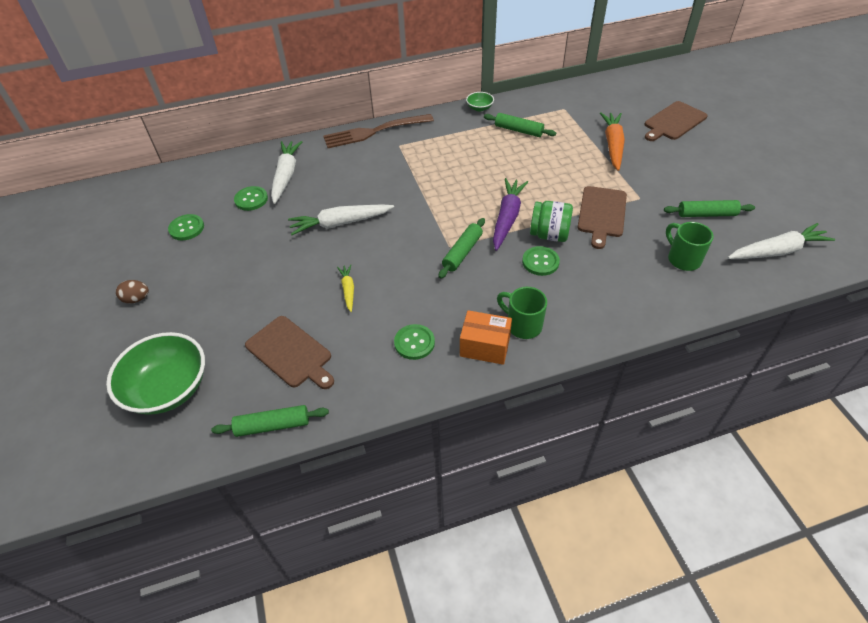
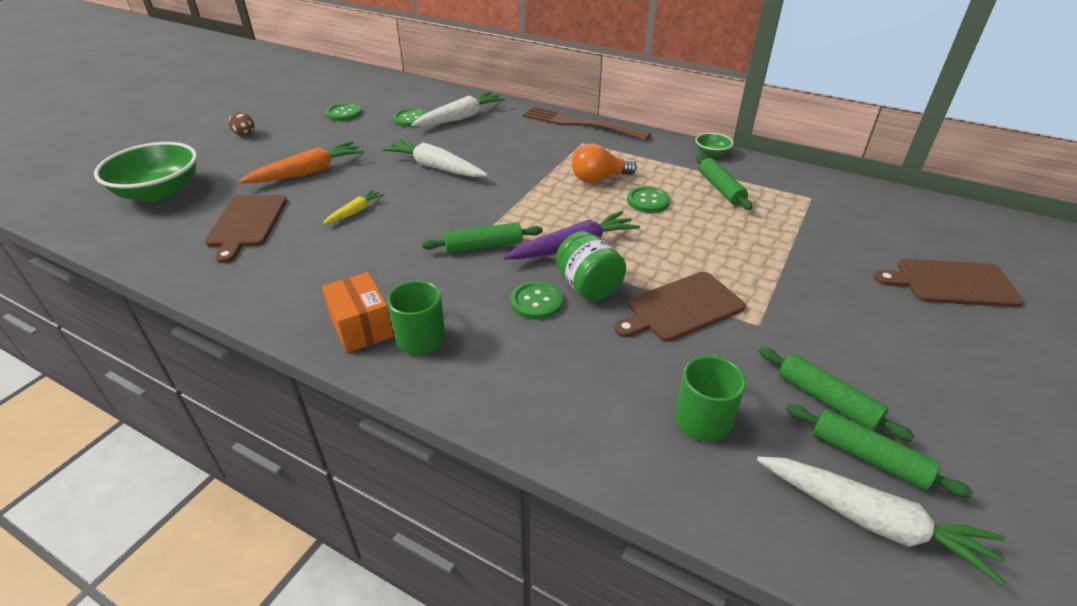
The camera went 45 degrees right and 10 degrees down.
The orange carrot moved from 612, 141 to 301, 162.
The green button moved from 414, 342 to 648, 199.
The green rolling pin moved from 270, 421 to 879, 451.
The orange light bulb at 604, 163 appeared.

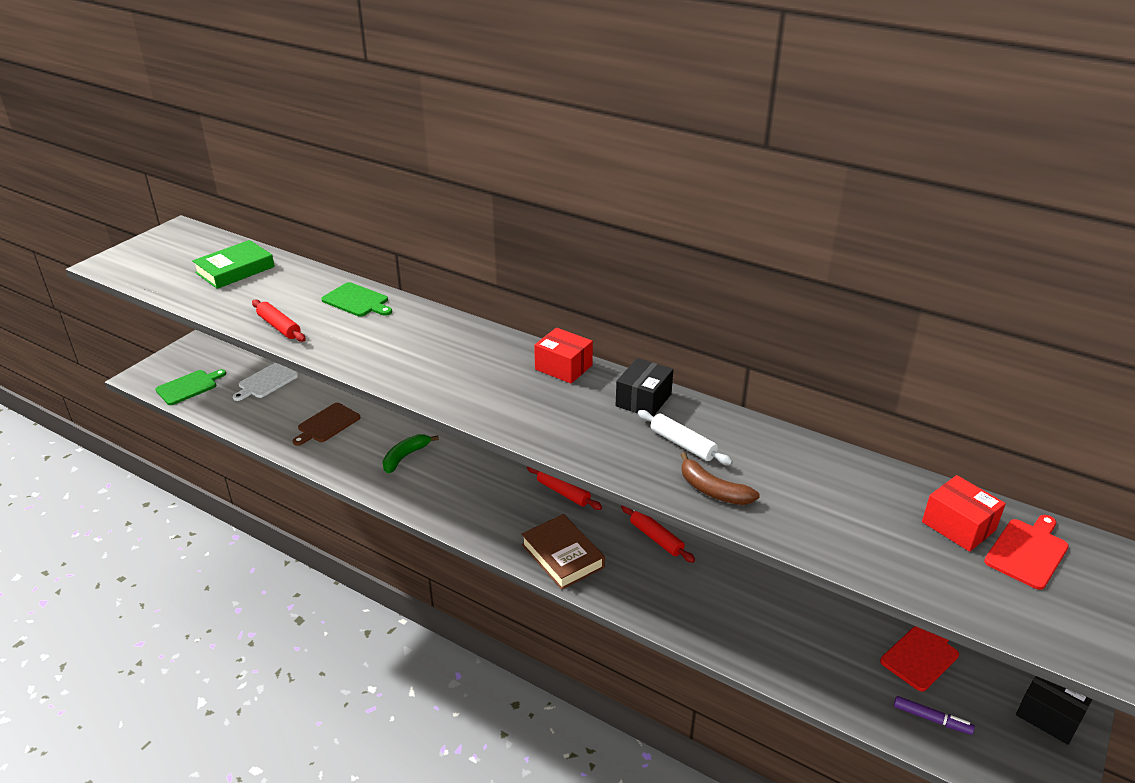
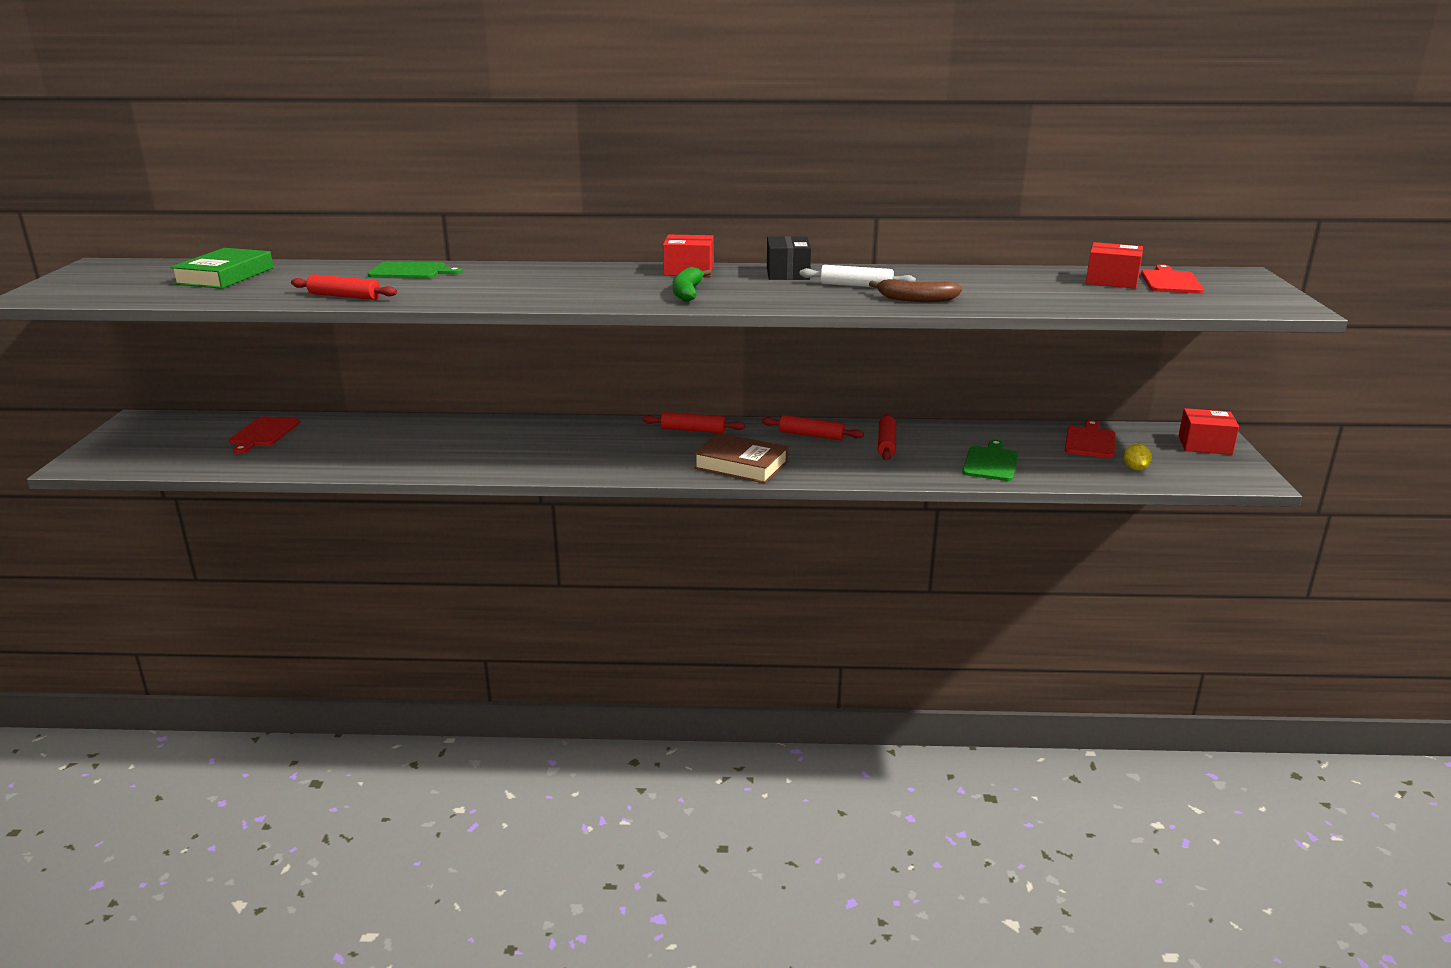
The camera went 30 degrees left and 10 degrees down.
The white cutting board at 265, 382 became the red cutting board at 264, 435.
The green cutting board moved from 190, 387 to 990, 460.
The brown cutting board at 326, 424 disappeared.
The green banana moved from 411, 454 to 692, 284.
The black box at 1054, 710 became the red box at 1209, 431.
The purple marker at 934, 715 was replaced by the yellow lemon at 1138, 457.
The red rolling pin at 887, 437 appeared.

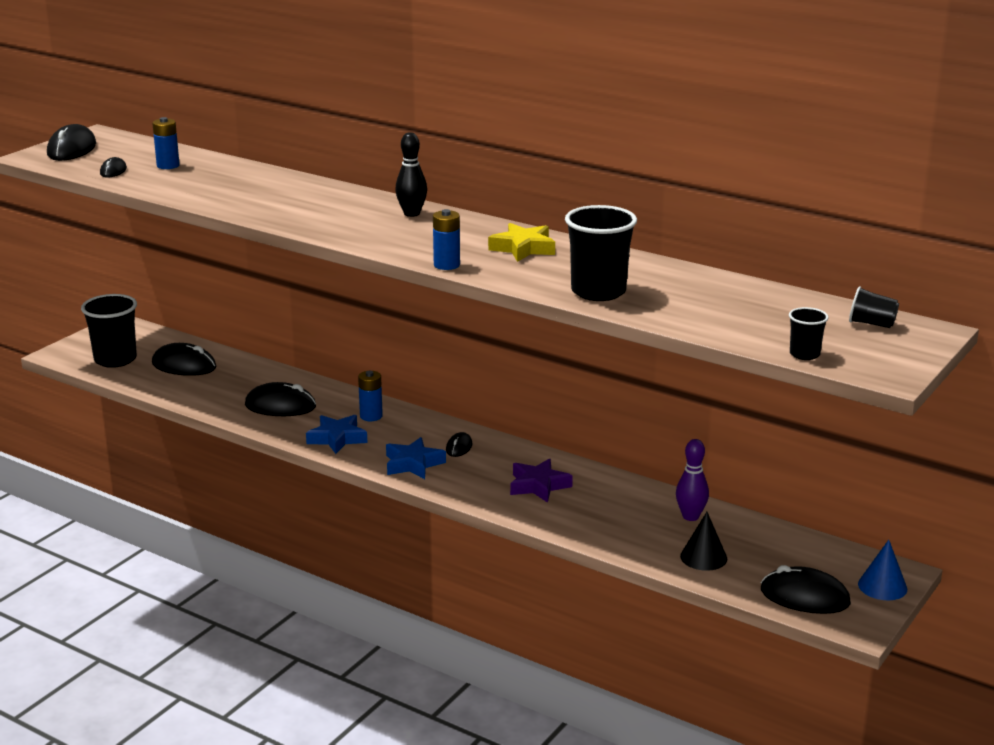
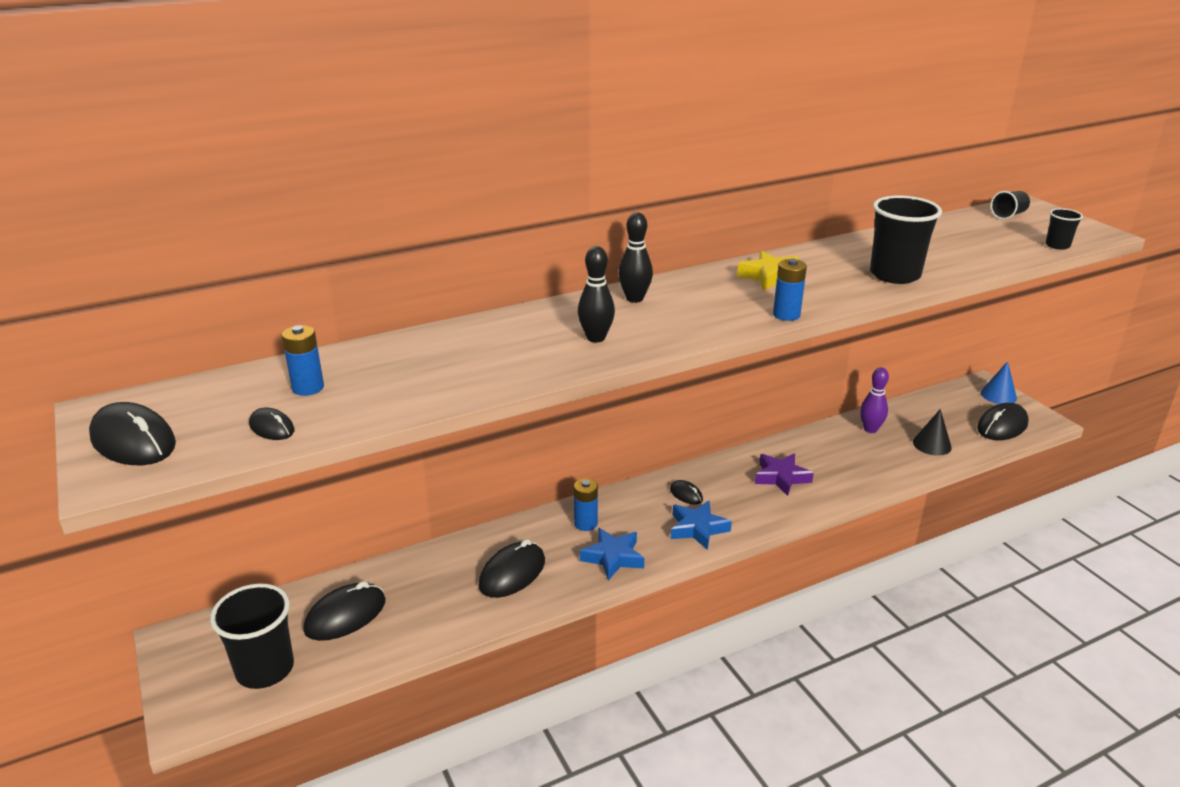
The camera went 60 degrees left and 5 degrees up.
The black bowling pin at 596, 294 appeared.

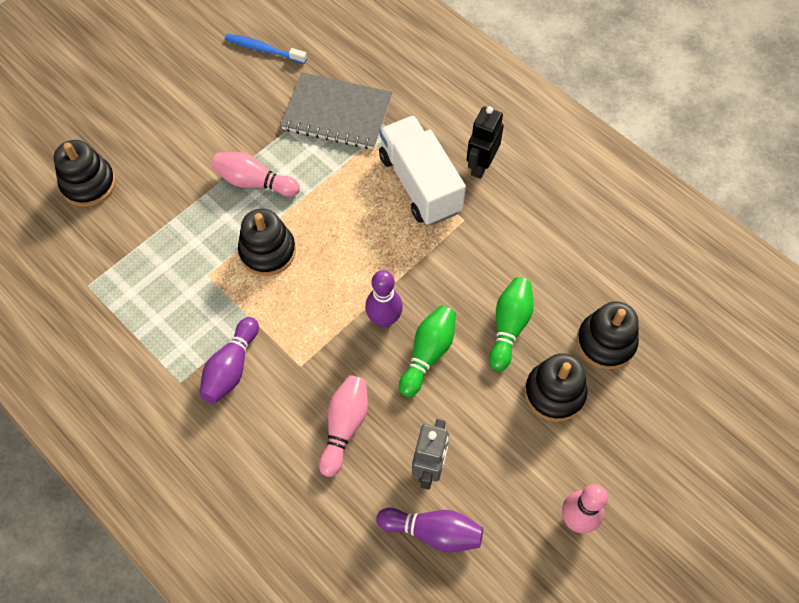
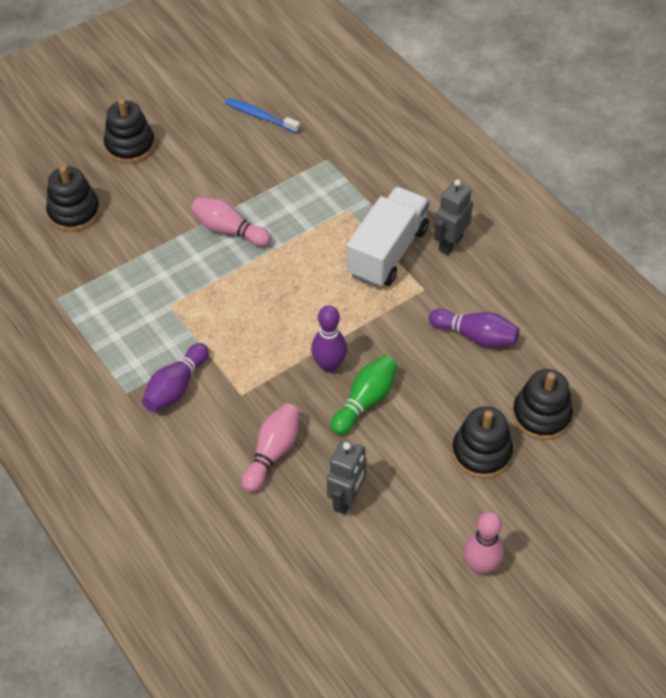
The camera went 10 degrees right and 10 degrees down.
The grey notebook at 336, 110 disappeared.
The black robot at 485, 142 became the grey robot at 453, 217.
The white truck at 422, 170 turned 45 degrees clockwise.
The black stacking toy moved from 267, 242 to 129, 131.
The green bowling pin at 511, 324 disappeared.
The purple bowling pin moved from 429, 530 to 474, 328.

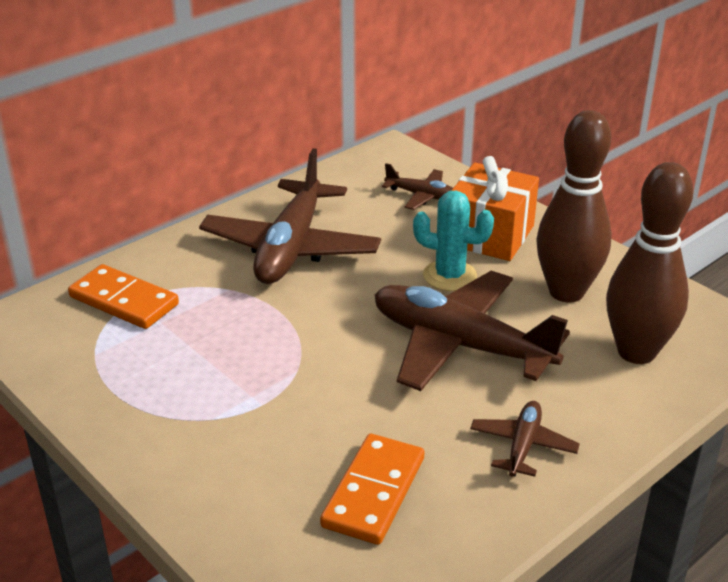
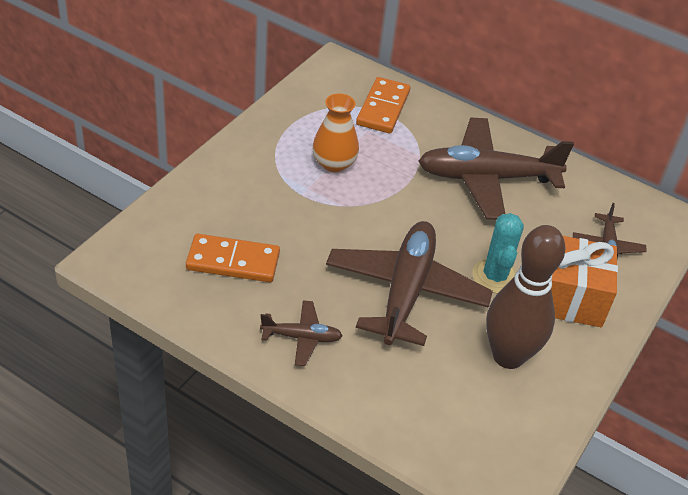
The camera went 70 degrees right and 10 degrees up.
The brown bowling pin at 649, 263 disappeared.
The orange vase at 335, 133 appeared.

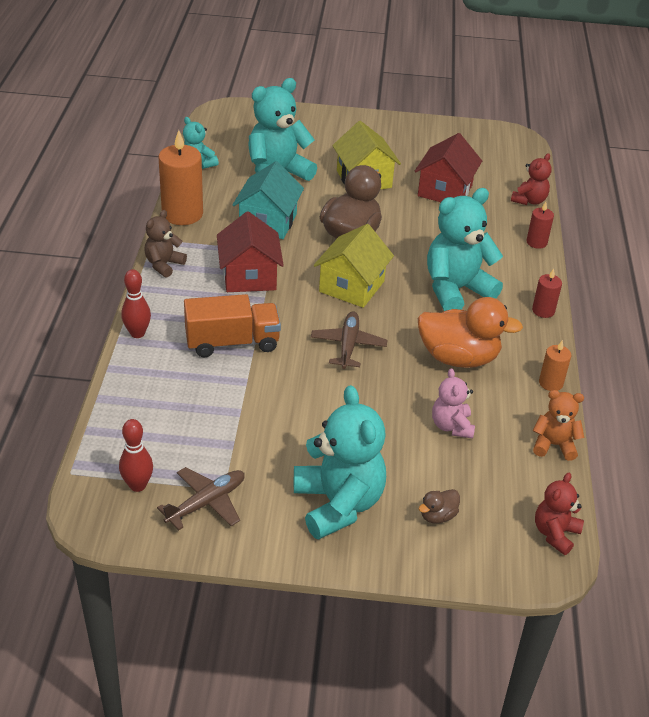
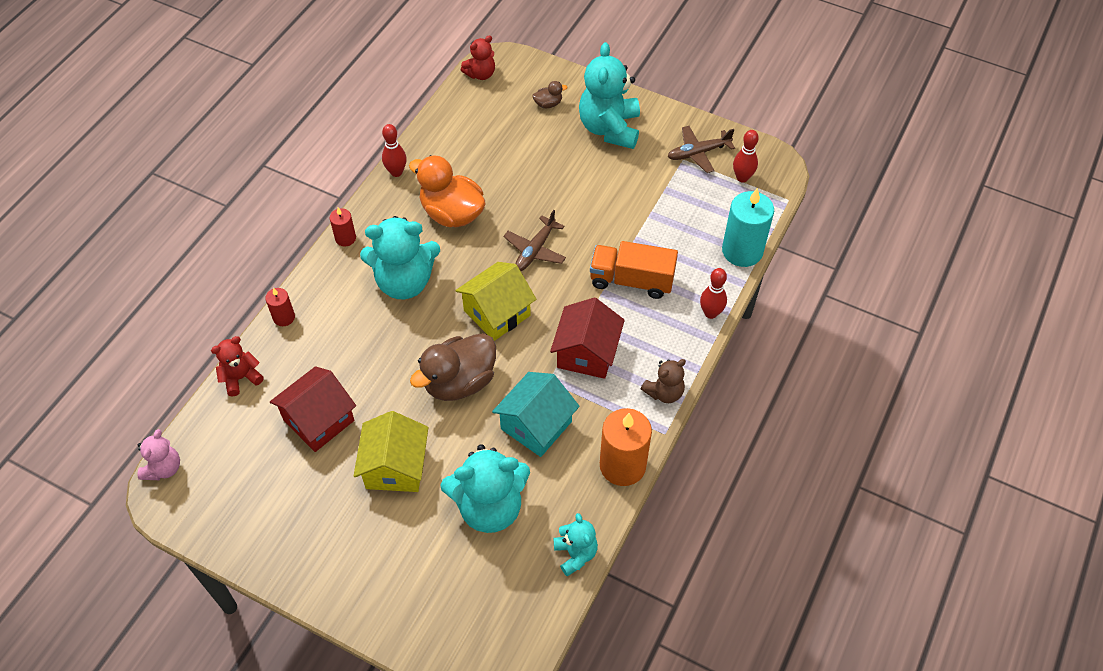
The camera went 155 degrees left and 15 degrees up.
The orange candle at 555, 365 was replaced by the red bowling pin at 394, 150.
The pink teddy bear moved from 453, 403 to 159, 454.
The orange teddy bear at 558, 425 disappeared.
The turquoise candle at 748, 227 appeared.

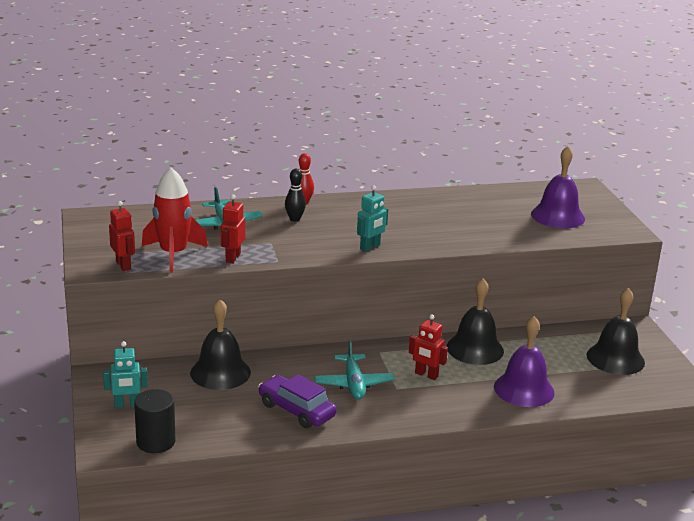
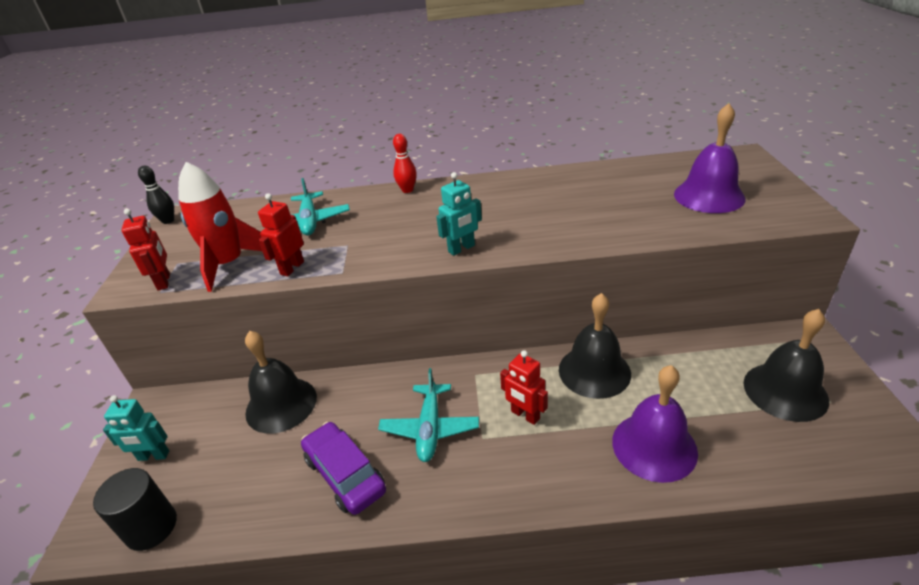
The camera went 15 degrees right and 10 degrees up.
The black bowling pin moved from 295, 195 to 156, 195.

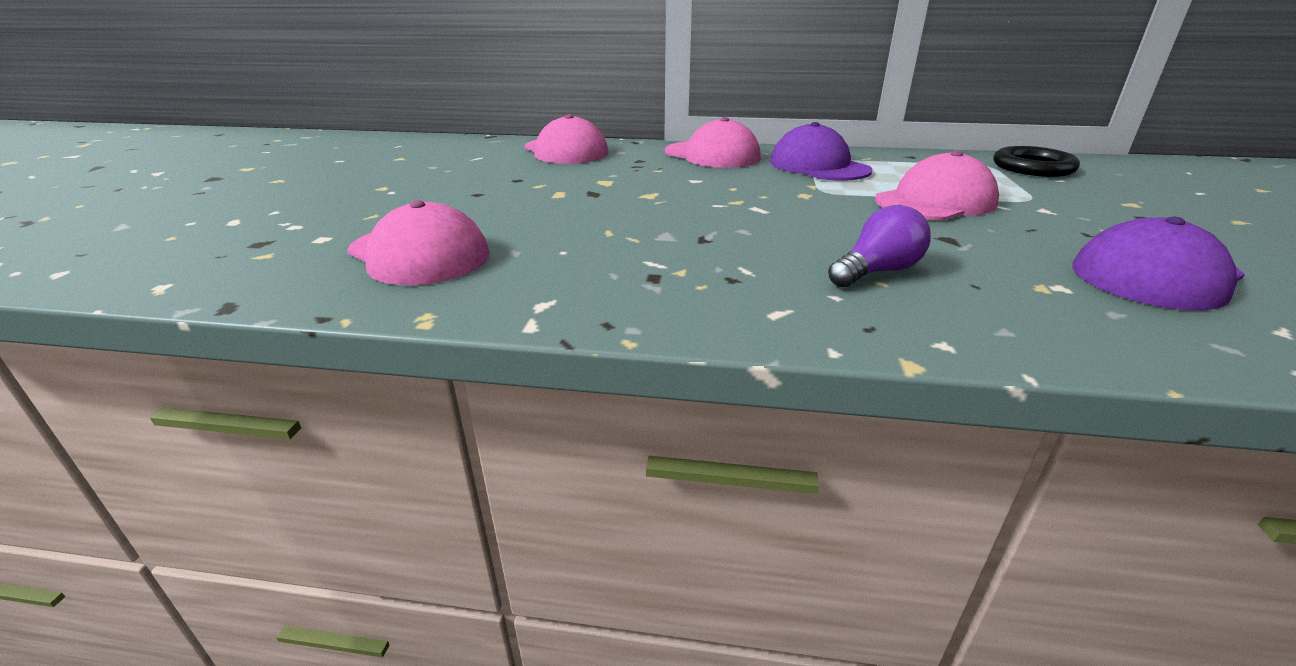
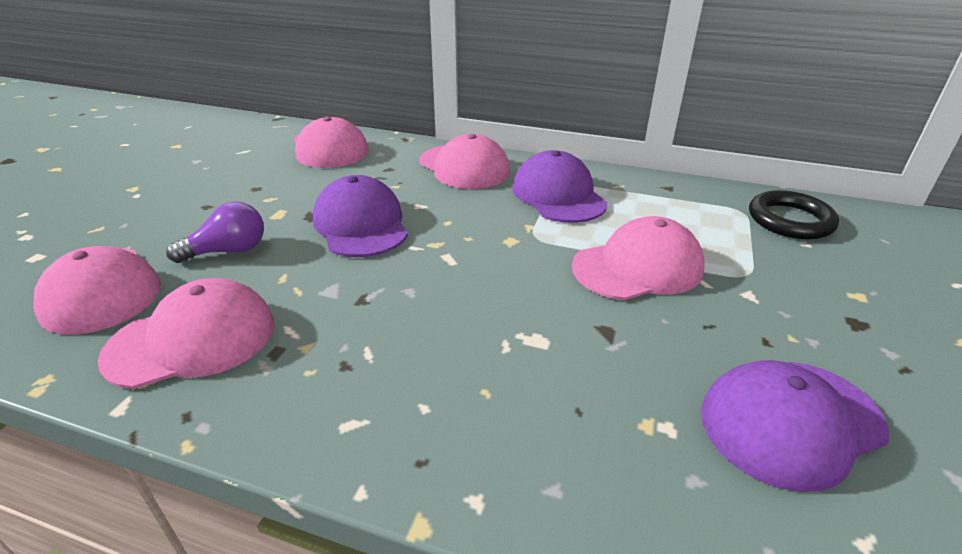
The camera went 10 degrees right and 5 degrees up.
The purple light bulb moved from 879, 246 to 215, 232.
The purple cap at 360, 216 appeared.
The pink cap at 186, 333 appeared.

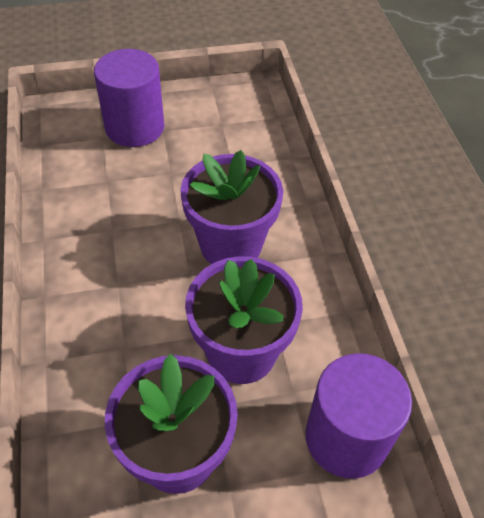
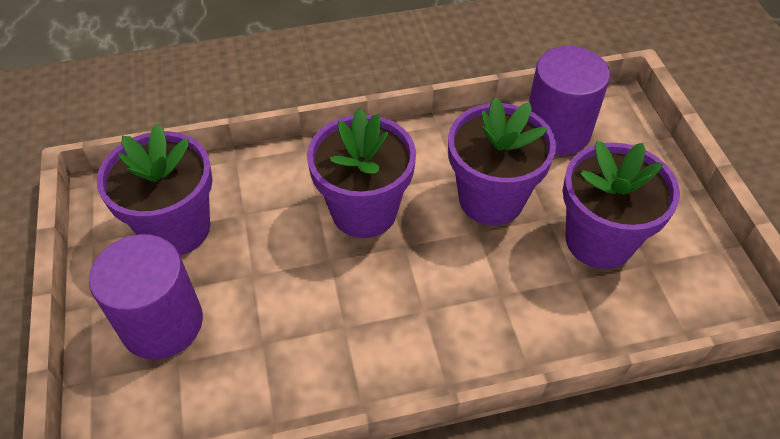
The camera went 90 degrees left and 0 degrees up.
The purple flower pot at 155, 189 appeared.

